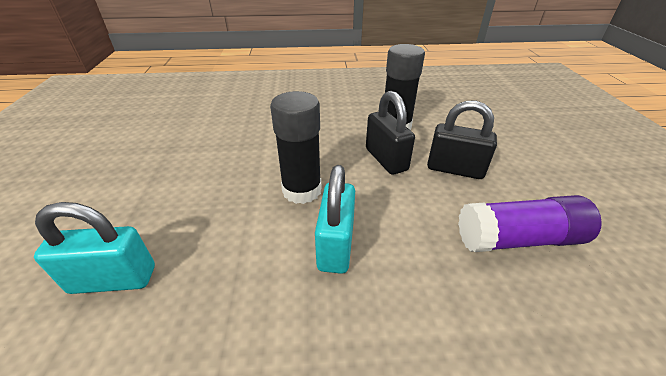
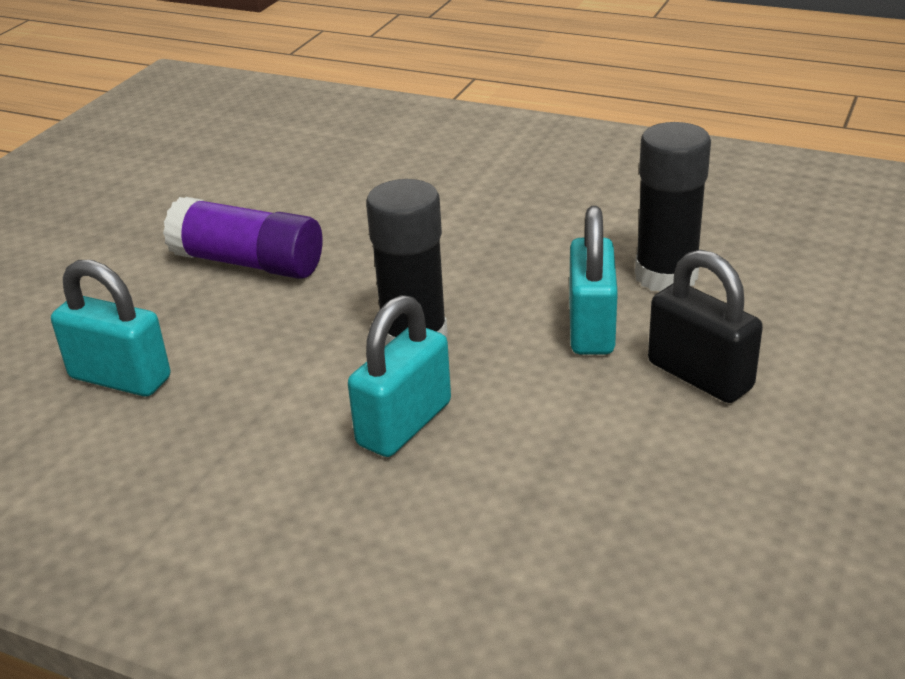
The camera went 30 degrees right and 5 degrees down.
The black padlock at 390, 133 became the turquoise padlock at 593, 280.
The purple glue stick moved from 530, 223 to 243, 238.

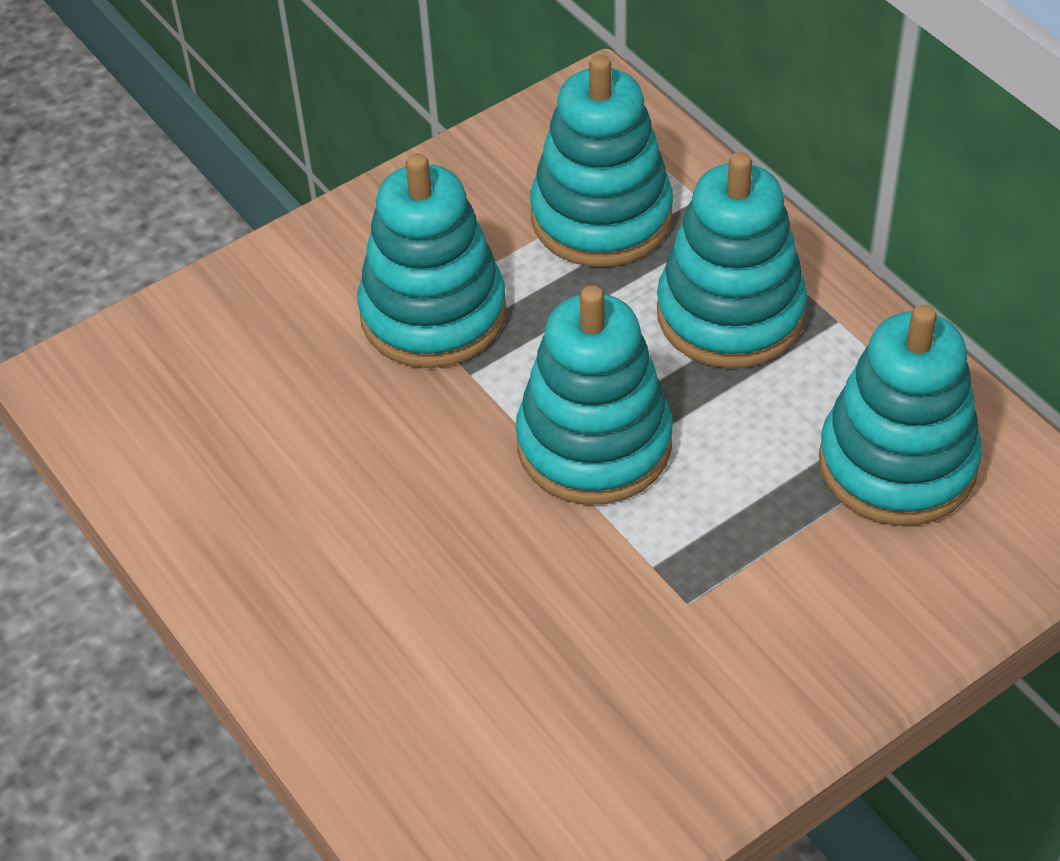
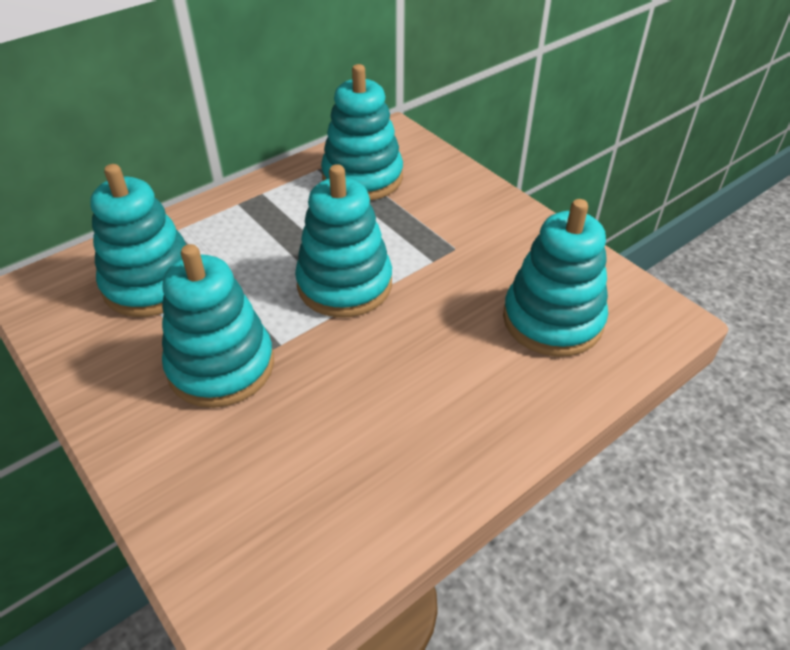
The camera went 95 degrees left and 5 degrees down.
The turquoise stacking toy moved from 732, 260 to 555, 278.

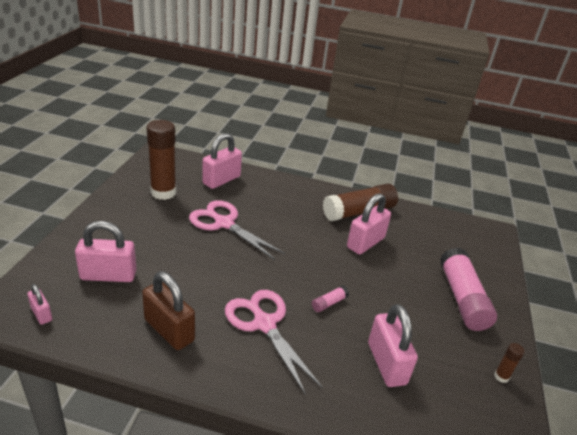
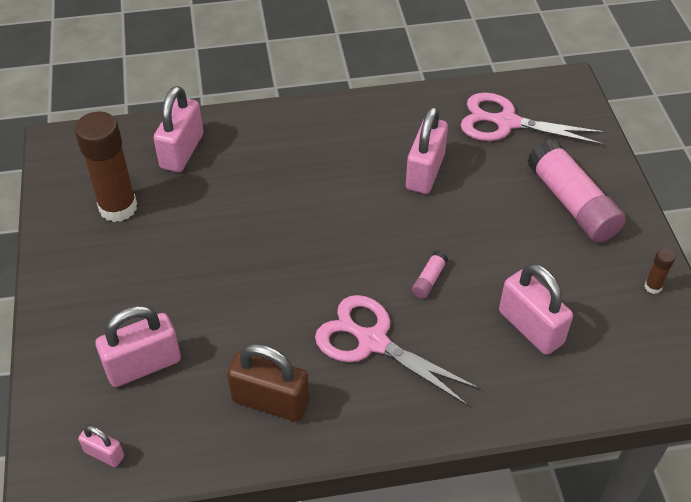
The camera went 20 degrees left and 15 degrees up.
The brown glue stick at 360, 202 disappeared.
The pink scissors moved from 237, 230 to 532, 119.

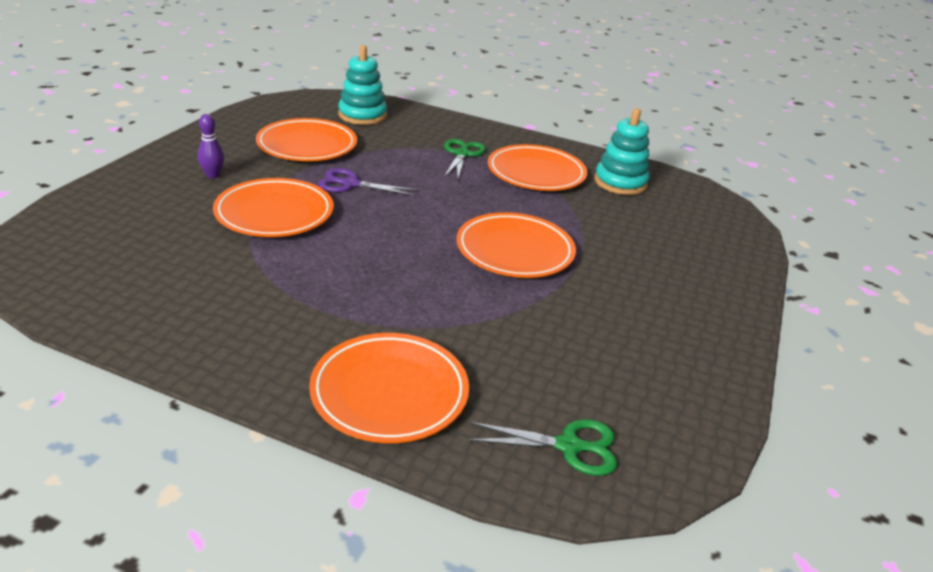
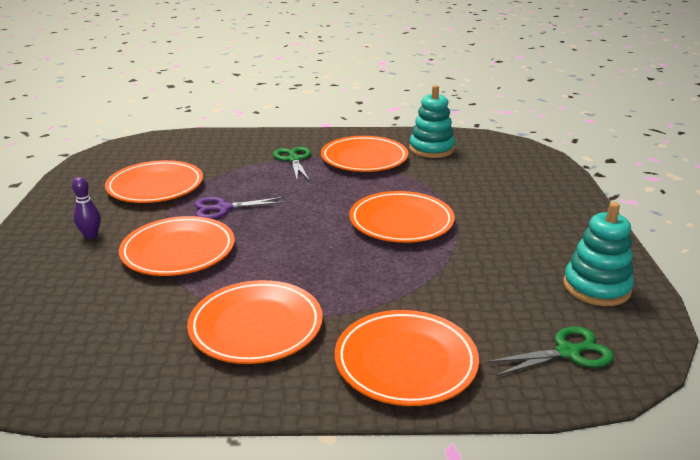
The camera went 20 degrees left and 5 degrees down.
The turquoise stacking toy moved from 362, 85 to 598, 254.
The orange plate at 255, 322 appeared.

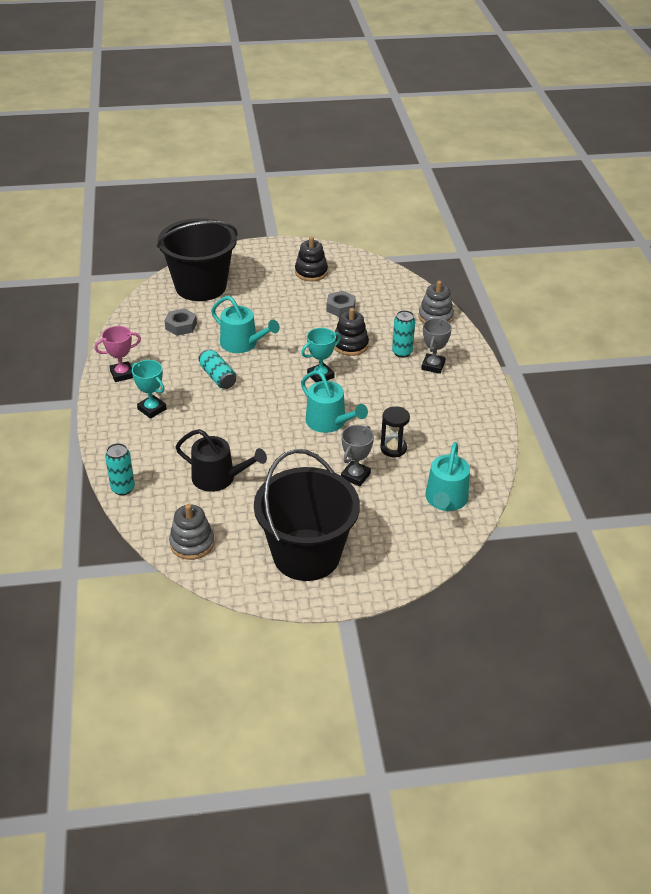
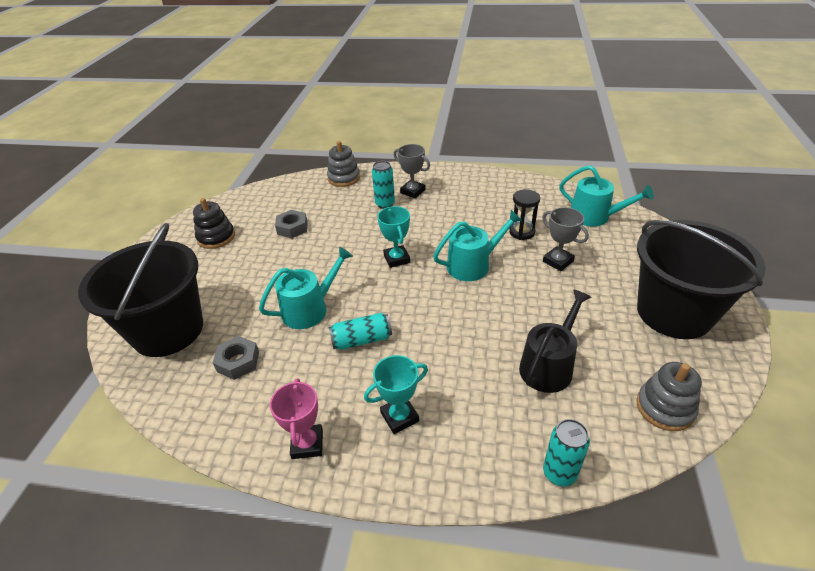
The camera went 70 degrees left and 0 degrees up.
The black stacking toy at 351, 332 disappeared.

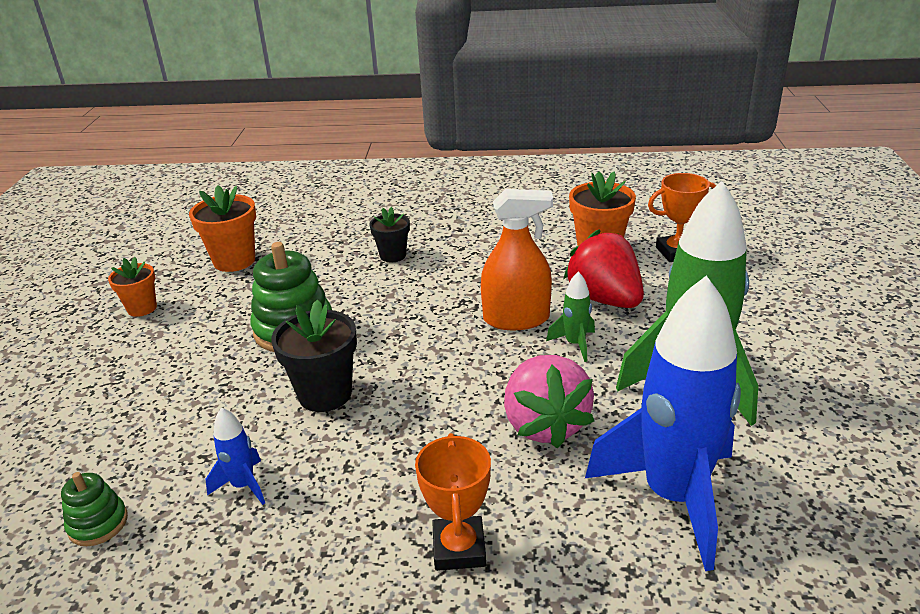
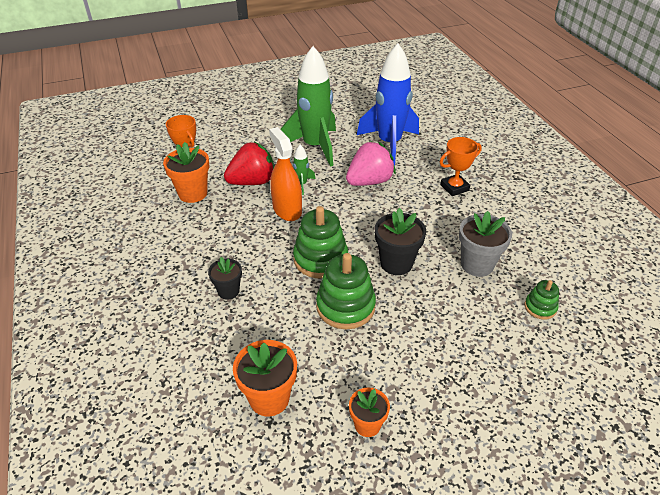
The camera went 115 degrees left and 10 degrees up.
The red strawberry at 603, 269 turned 150 degrees counterclockwise.
The blue rocket at 235, 456 was replaced by the grey flower pot at 485, 244.
The green stacking toy at 320, 242 appeared.

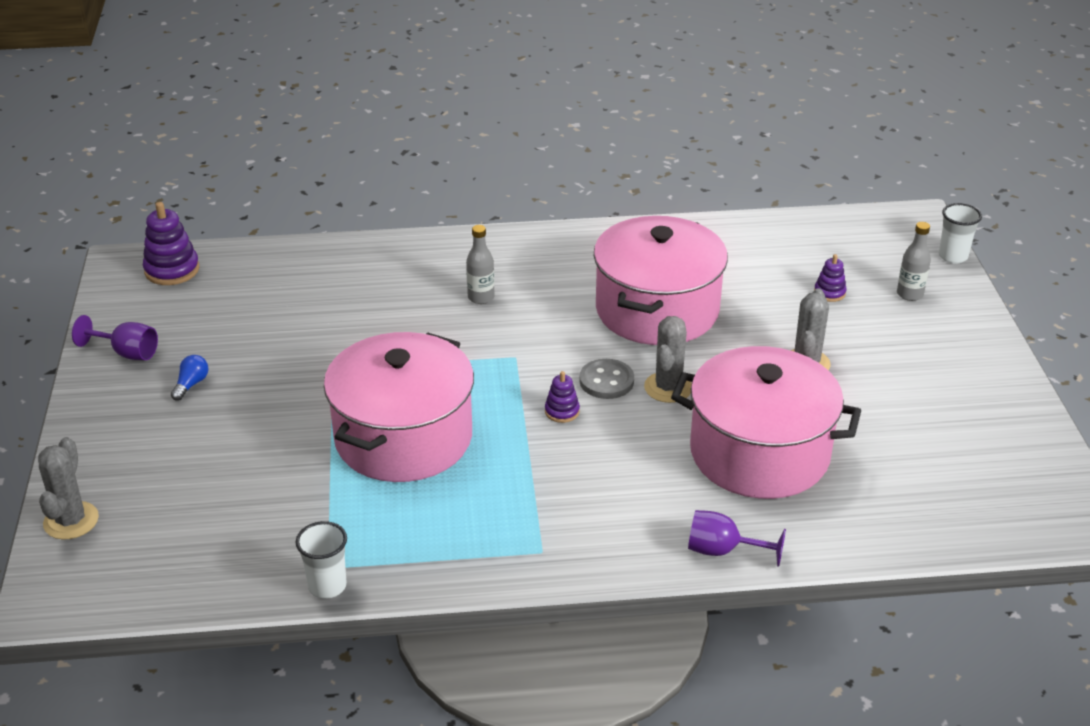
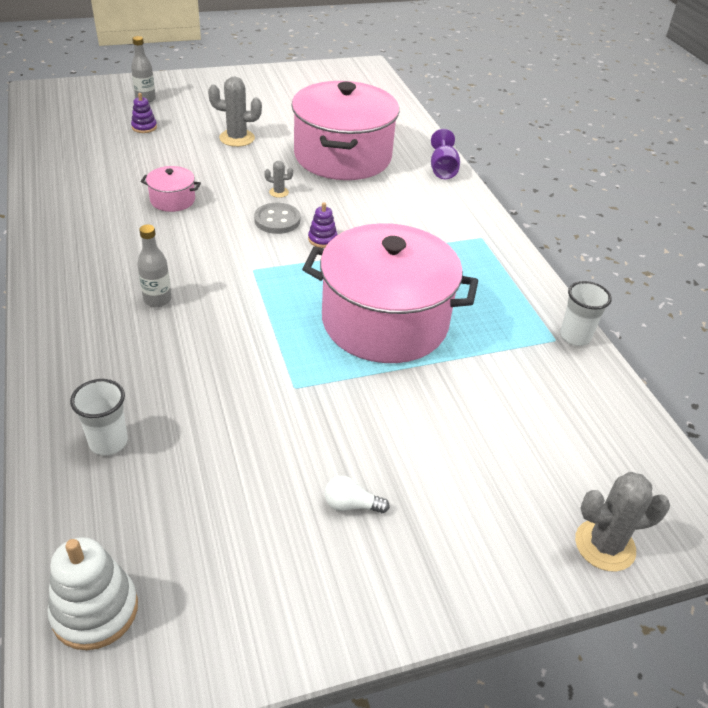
The camera went 105 degrees left and 5 degrees up.
The purple stacking toy at 171, 243 became the white stacking toy at 93, 593.
The white cup moved from 960, 233 to 99, 417.
The pink pot at 661, 280 changed to 0.41 times the size.
The purple goblet at 115, 337 disappeared.
The grey cactus at 668, 359 changed to 0.51 times the size.
The blue light bulb at 190, 378 became the white light bulb at 357, 494.

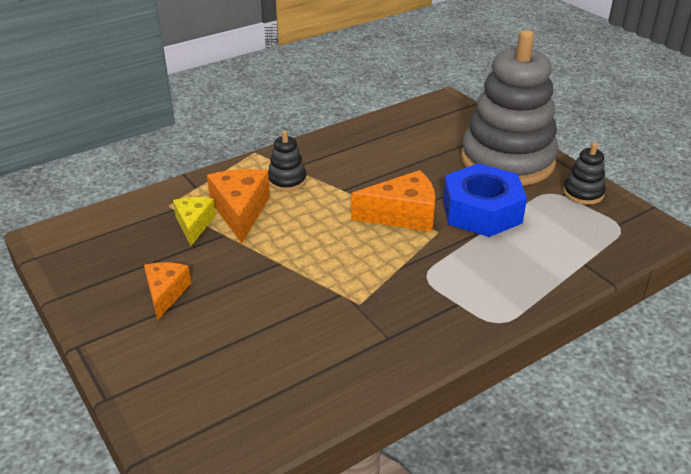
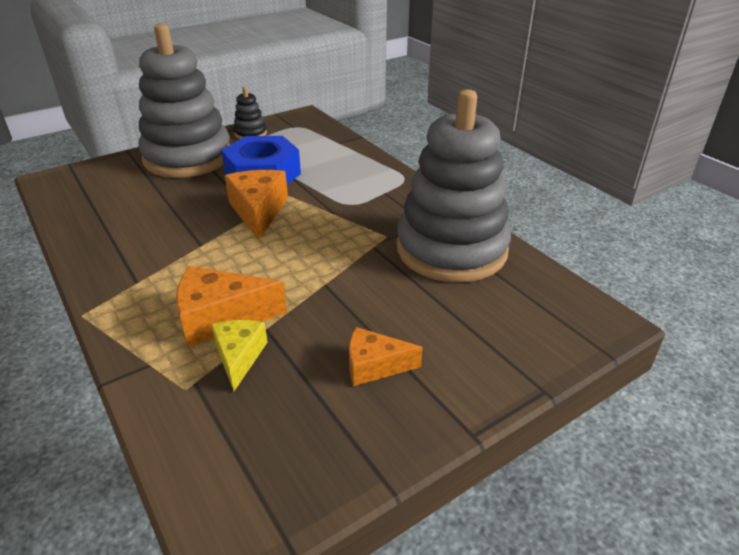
The camera went 90 degrees left and 0 degrees up.
The black stacking toy at 287, 160 disappeared.
The yellow cheese at 194, 221 turned 90 degrees clockwise.
The grey stacking toy at 454, 185 appeared.

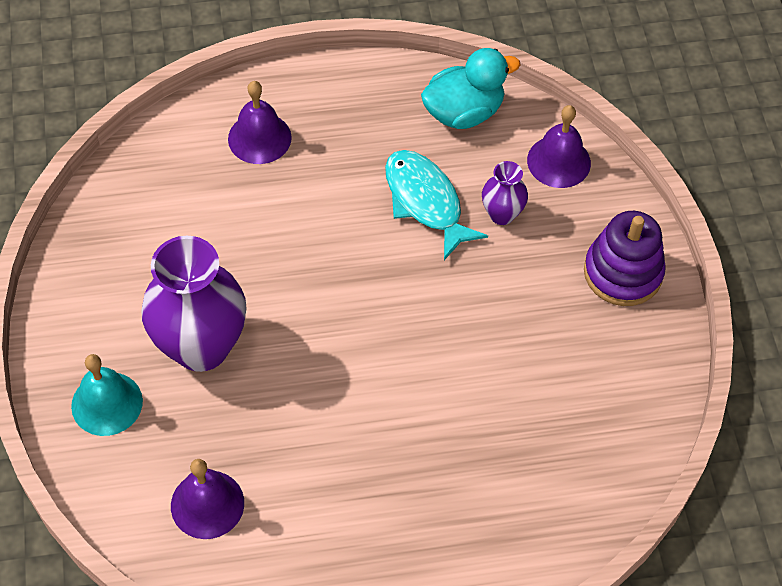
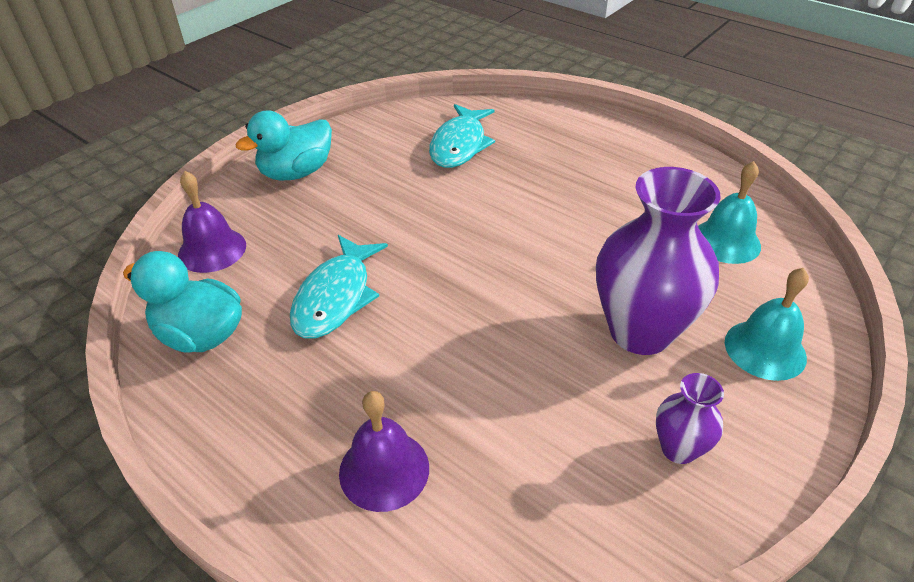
The camera went 130 degrees left and 15 degrees down.
The purple vase moved from 505, 193 to 690, 418.
The purple stacking toy at 625, 258 was replaced by the turquoise duck at 284, 146.
The purple bell at 207, 499 became the turquoise bell at 729, 212.
The turquoise fish at 462, 136 appeared.

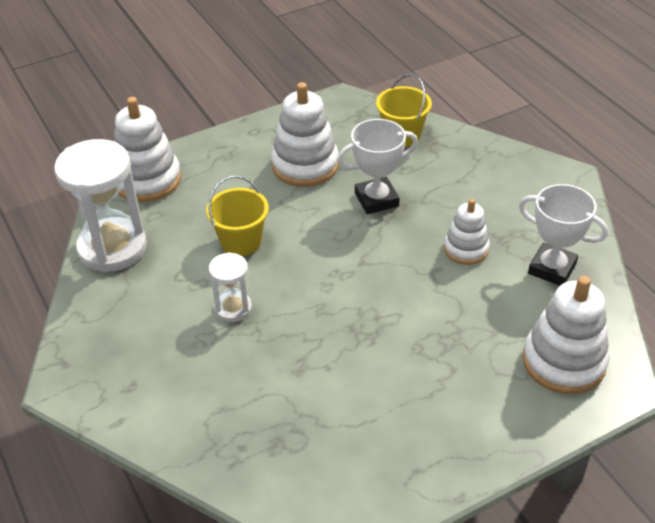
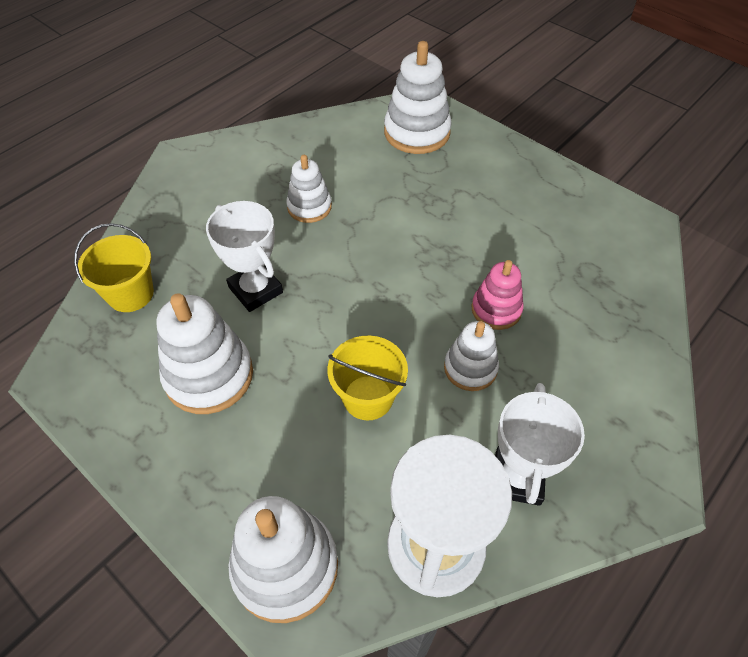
The camera went 110 degrees left and 10 degrees up.
The white trophy moved from 563, 235 to 540, 444.
The white hourglass at 230, 287 was replaced by the white stacking toy at 471, 356.
The pink stacking toy at 498, 295 appeared.

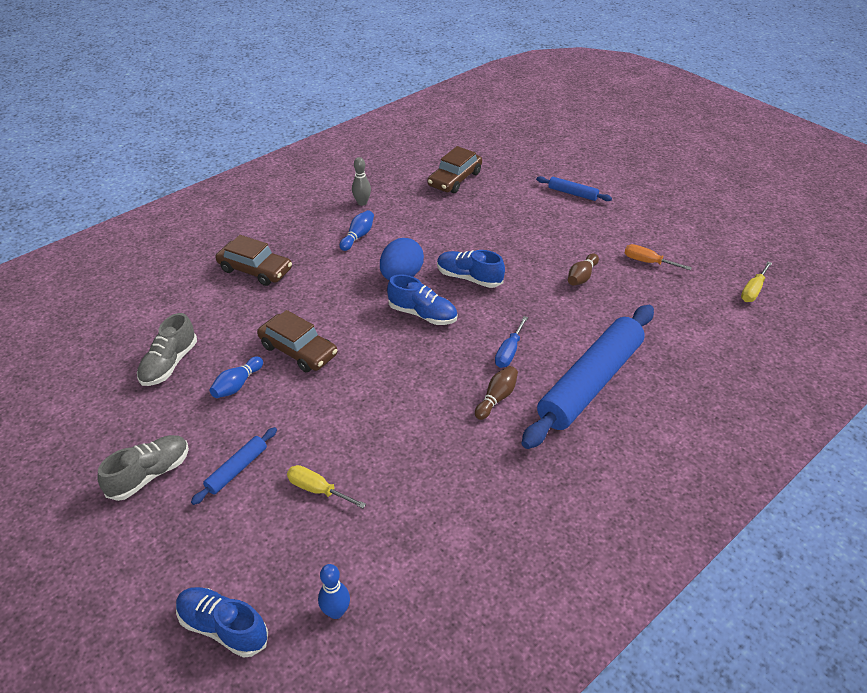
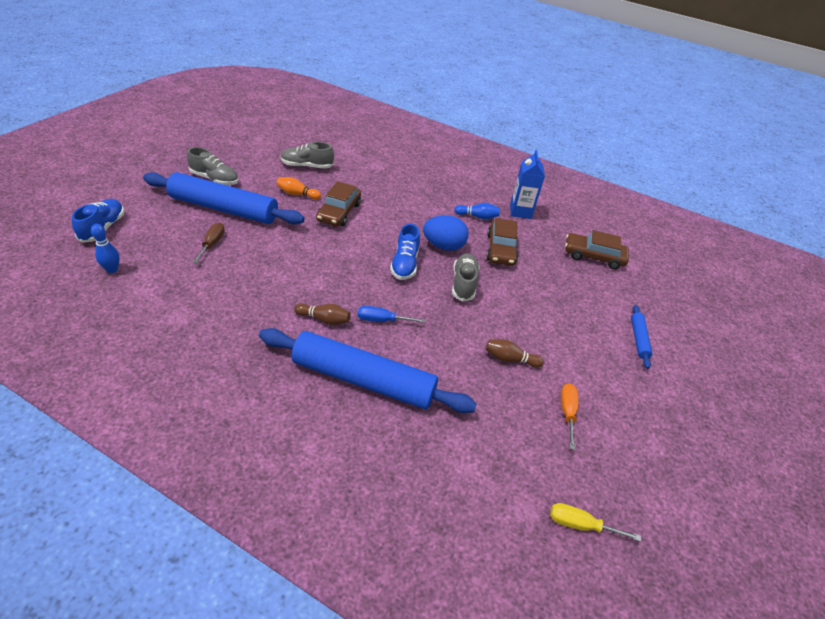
The camera went 65 degrees right and 0 degrees up.
The grey bowling pin at 361, 181 was replaced by the blue carton at 527, 184.
The brown car moved from 253, 260 to 502, 242.
The blue shoe at 471, 269 became the grey shoe at 466, 277.
The blue bowling pin at 236, 377 became the orange bowling pin at 298, 188.
The blue rolling pin at 234, 466 changed to 2.32 times the size.
The yellow screwdriver at 326, 487 became the brown screwdriver at 208, 243.

